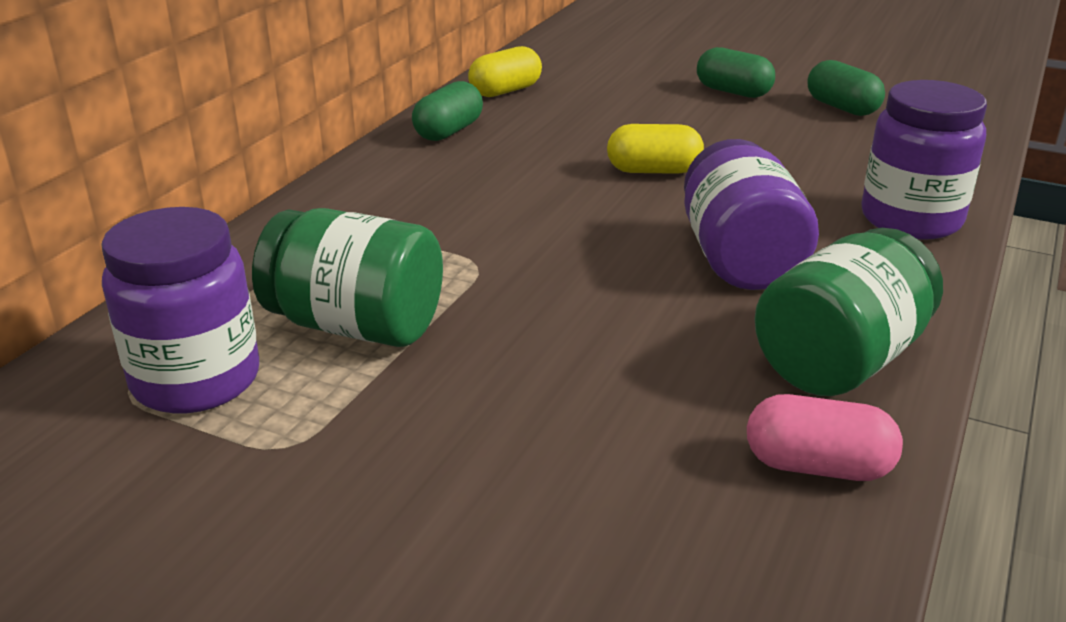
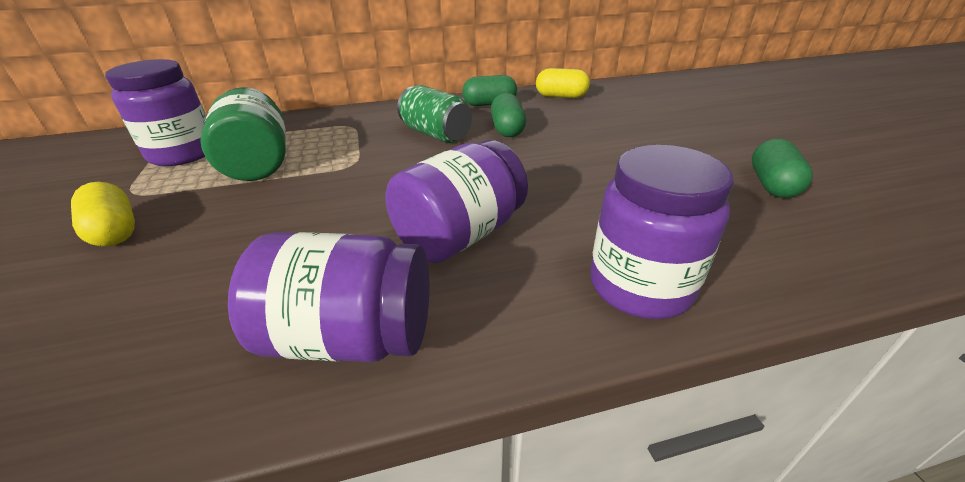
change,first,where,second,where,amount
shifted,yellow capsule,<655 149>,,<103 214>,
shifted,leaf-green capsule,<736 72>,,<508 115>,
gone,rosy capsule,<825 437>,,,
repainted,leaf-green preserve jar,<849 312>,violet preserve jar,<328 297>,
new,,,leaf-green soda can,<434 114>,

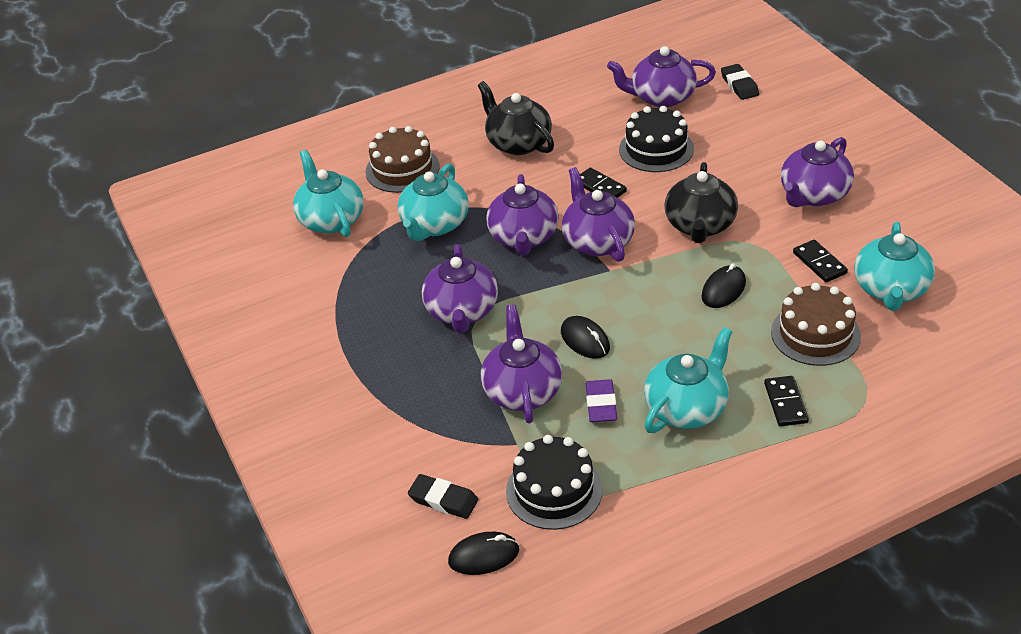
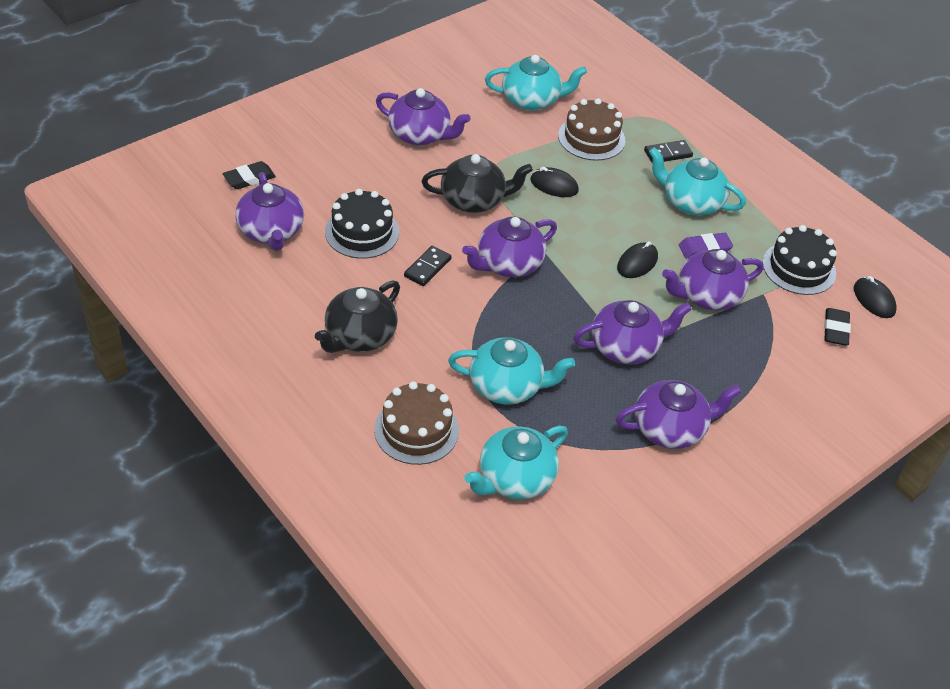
change,first,where,second,where,amount
shifted,violet china teapot,<522 214>,,<679 414>,
gone,black domino tile,<820 261>,,,

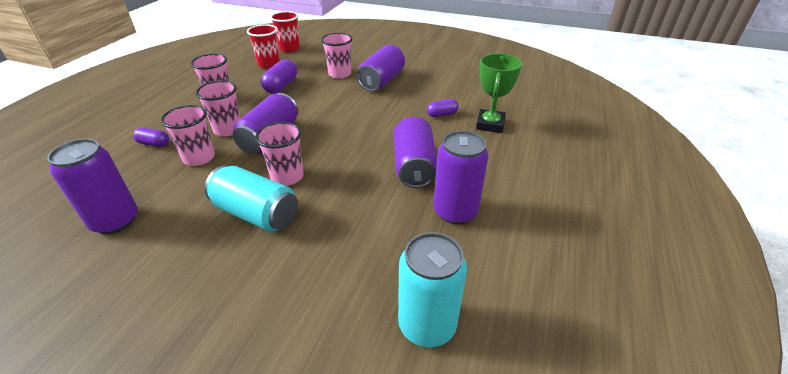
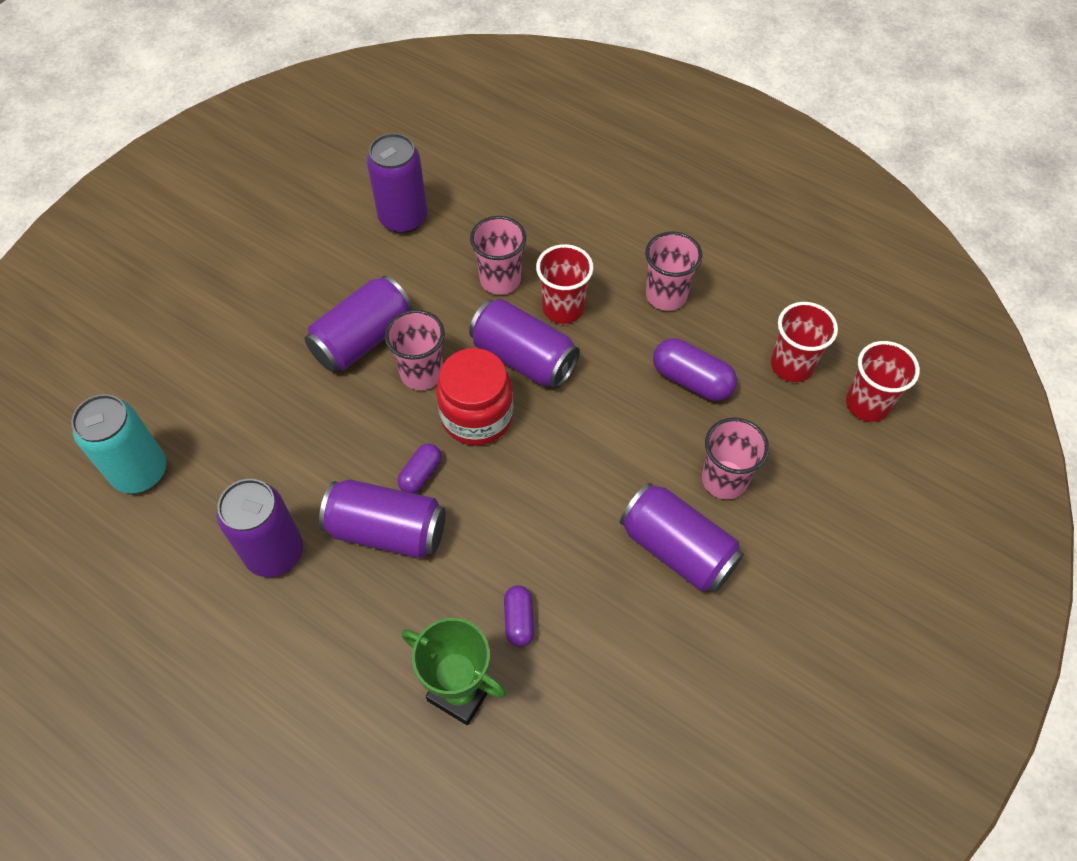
change,first,where,second,where,amount
shifted,violet capsule,<151 137>,,<419 468>,
repainted,rosy tumbler,<218 108>,red tumbler,<565 284>,
repainted,teal soda can,<251 199>,violet soda can,<358 323>,
new,,,red preserve jar,<474 397>,

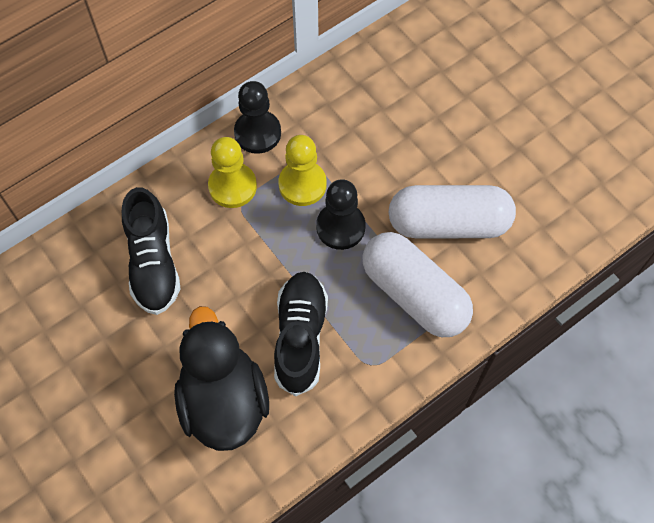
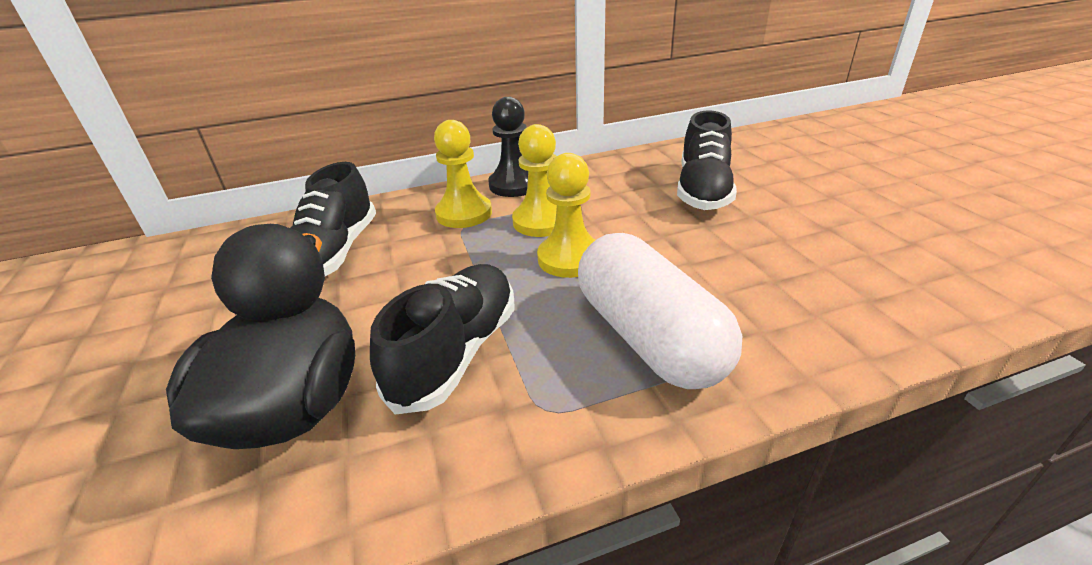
change,first,where,second,where,amount
repainted,black pawn,<341 214>,yellow pawn,<566 215>,
gone,pure white capsule,<452 211>,,,
new,,,black sneaker,<707 160>,

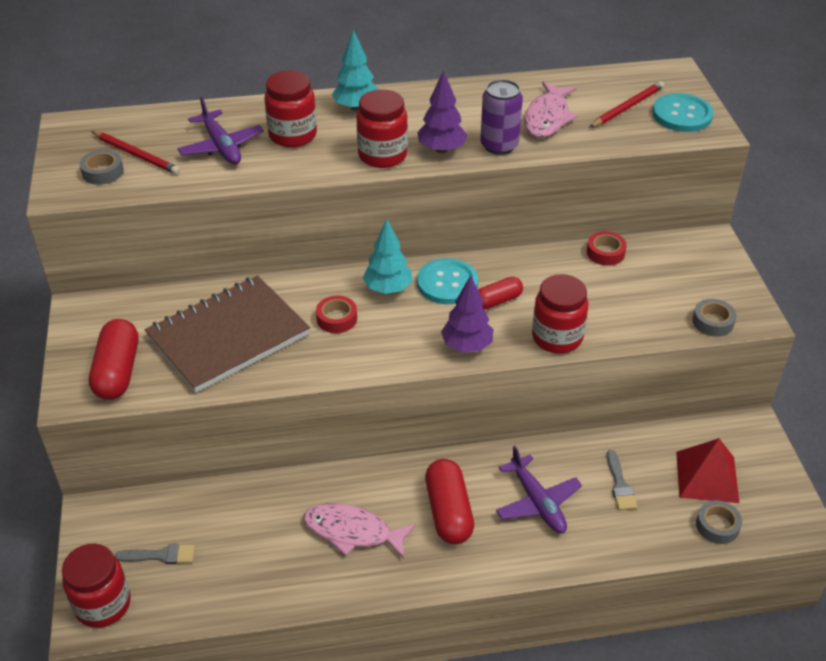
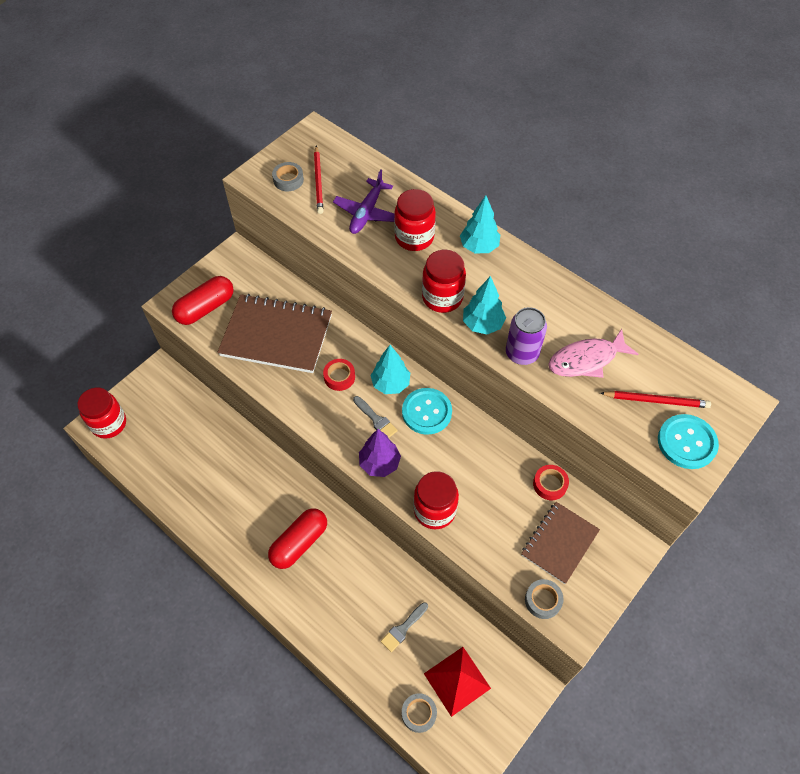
change,first,where,second,where,amount
shifted,ash-grey paintbrush,<155 554>,,<375 417>,
gone,rosy fish,<359 531>,,,
repainted,violet tree,<442 111>,teal tree,<484 305>,
gone,red capsule,<500 293>,,,
gone,violet toy plane,<539 489>,,,
new,,,brown notebook,<560 543>,

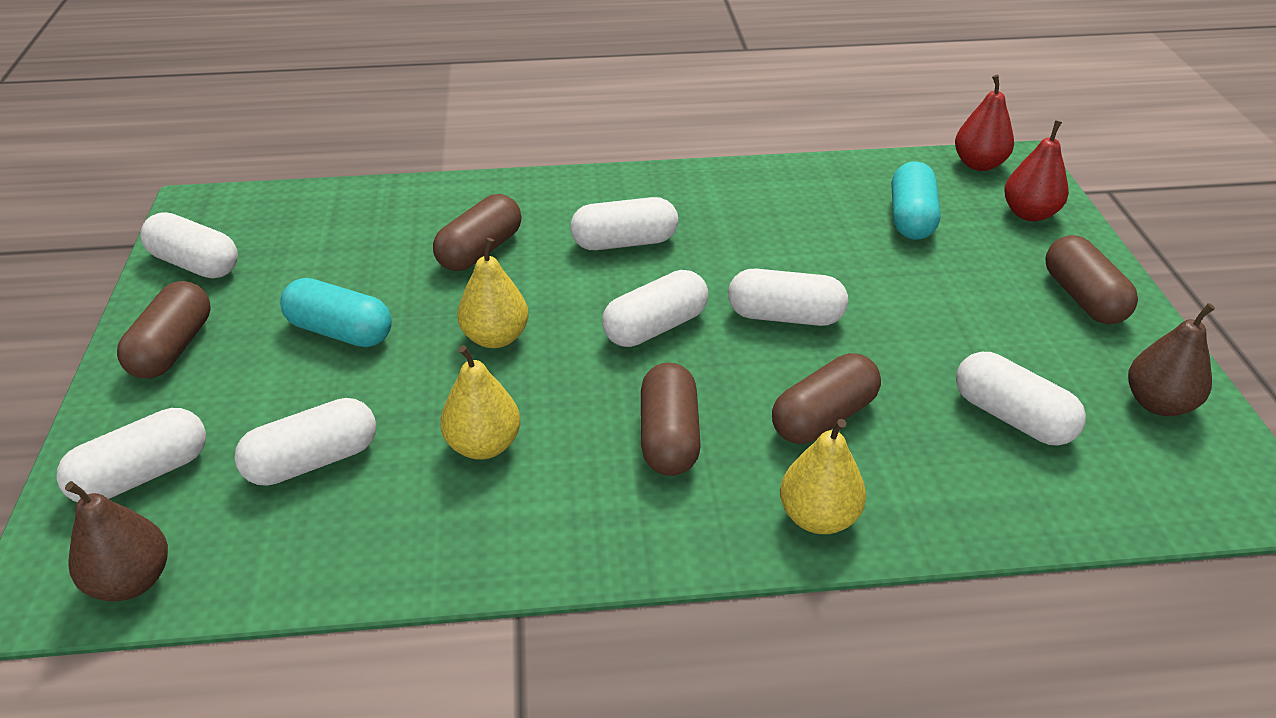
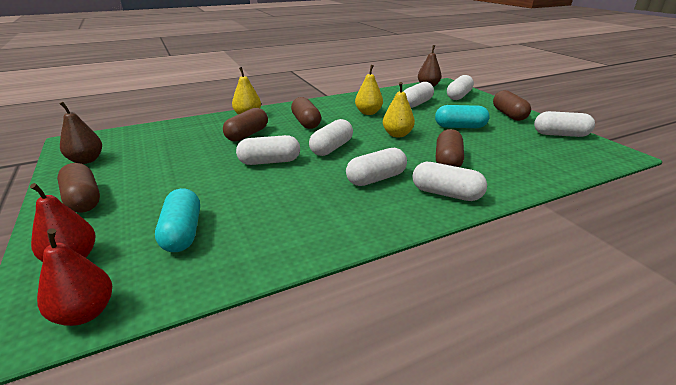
change,first,where,second,where,amount
shifted,pure white capsule,<1021 399>,,<449 181>,

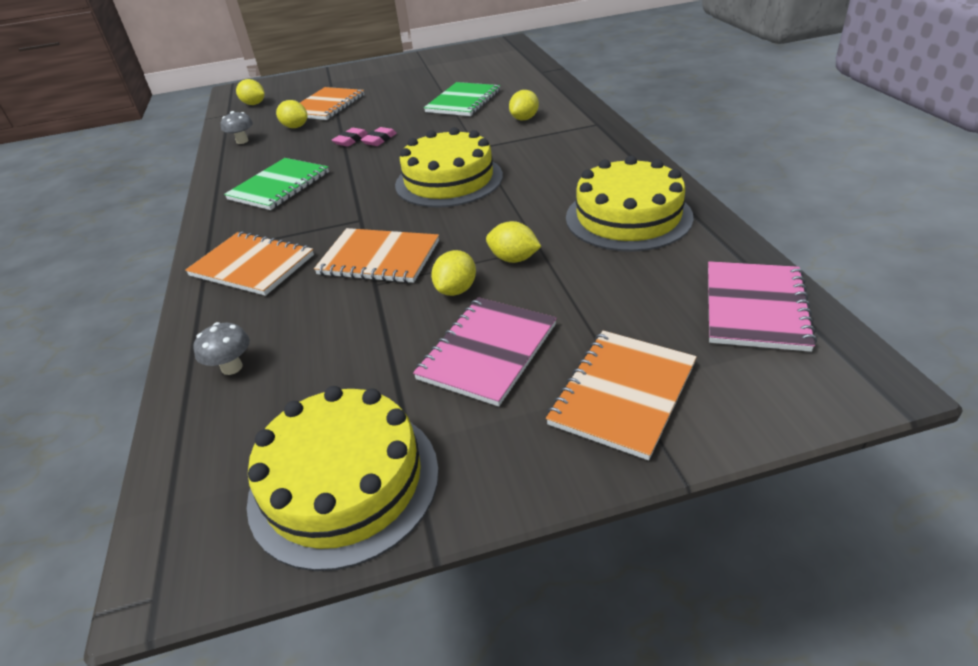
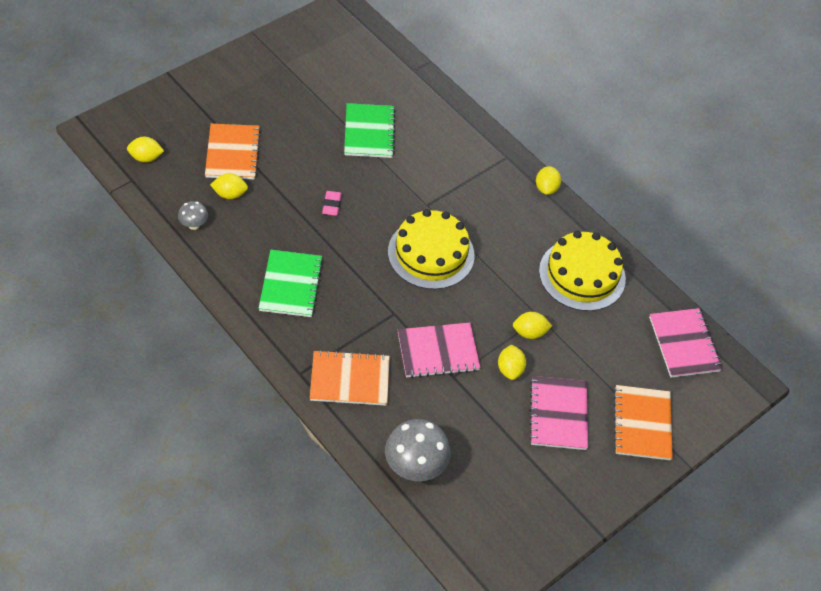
change,first,where,second,where,amount
scaled,ash-grey toadstool,<221 348>,,<418 450>,x1.93
gone,yellow cake,<343 478>,,,
repainted,orange notebook,<376 255>,rosy notebook,<439 350>,
gone,rosy pencil eraser,<350 137>,,,
shifted,yellow citrus fruit,<524 105>,,<548 180>,

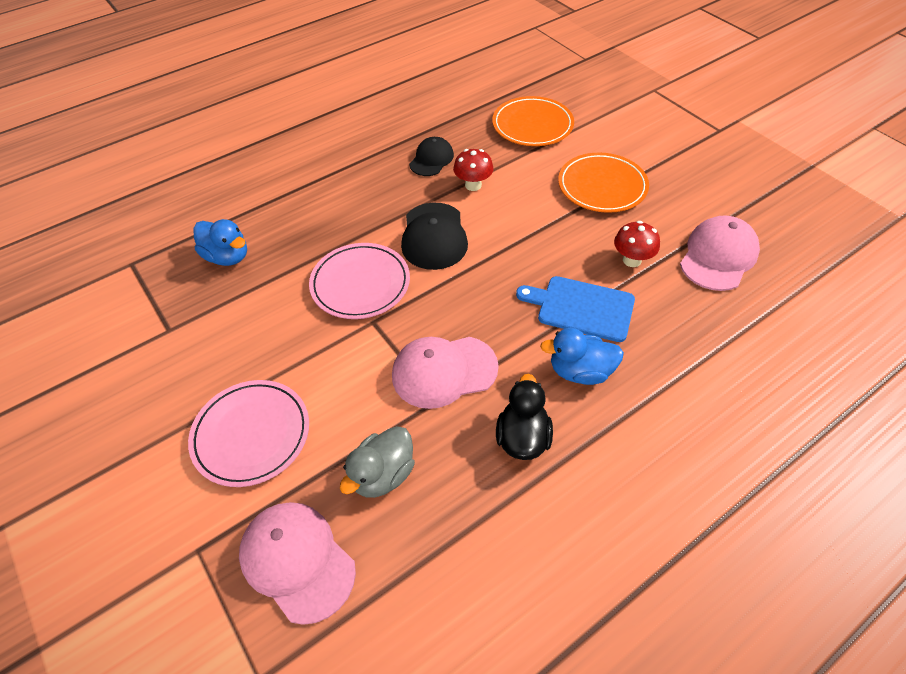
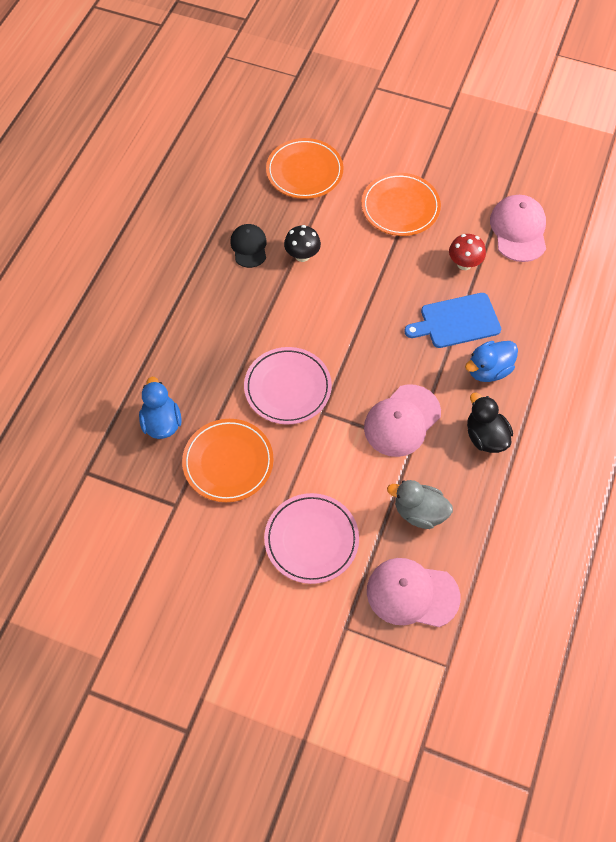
change,first,where,second,where,amount
rotated,royal blue toy duck,<220 242>,,<160 408>,105 degrees counterclockwise
rotated,ash-grey toy duck,<377 462>,,<420 504>,105 degrees clockwise
gone,black baseball cap,<434 236>,,,
repainted,red toadstool,<473 170>,black toadstool,<302 243>,
new,,,orange plate,<228 460>,

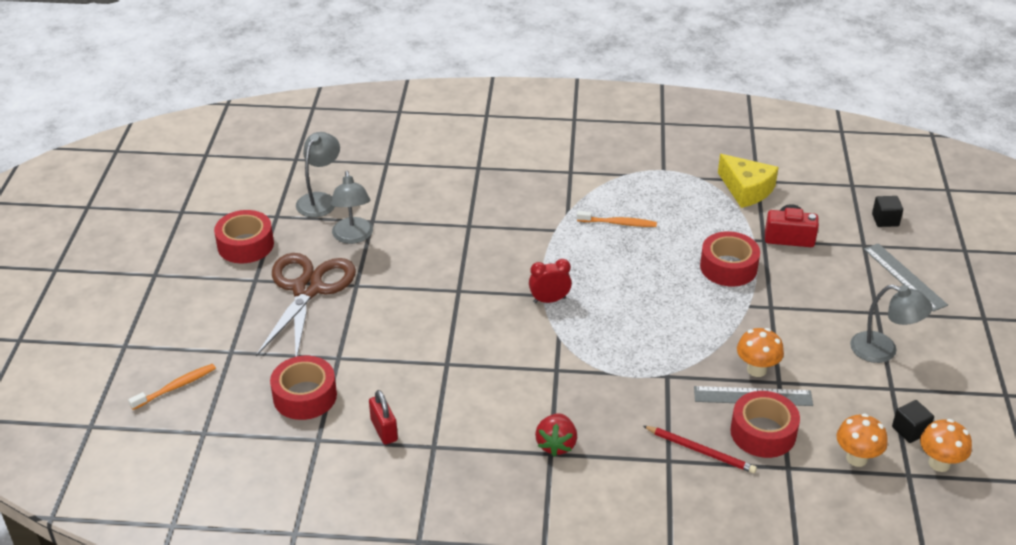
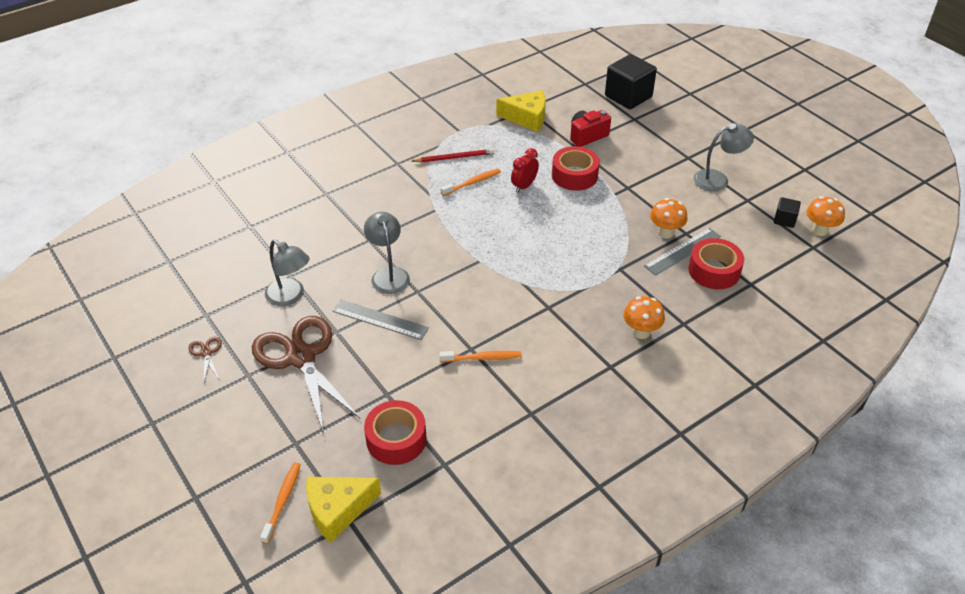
change,first,where,second,where,amount
swapped,red sticky tape,<244 236>,brown scissors,<205 359>,
shifted,ash-grey reading lamp,<318 174>,,<387 253>,
gone,red lock,<383 417>,,,
shifted,red alarm clock,<550 281>,,<525 170>,
gone,red berry,<556 435>,,,
shifted,red lead pencil,<700 449>,,<453 155>,
shifted,orange toadstool,<862 440>,,<644 317>,
shifted,ash-grey straightedge,<906 277>,,<381 320>,
scaled,black cube,<887 211>,,<631 81>,x2.02
new,,,yellow cheese,<343 510>,
new,,,orange tooth brush,<481 356>,

